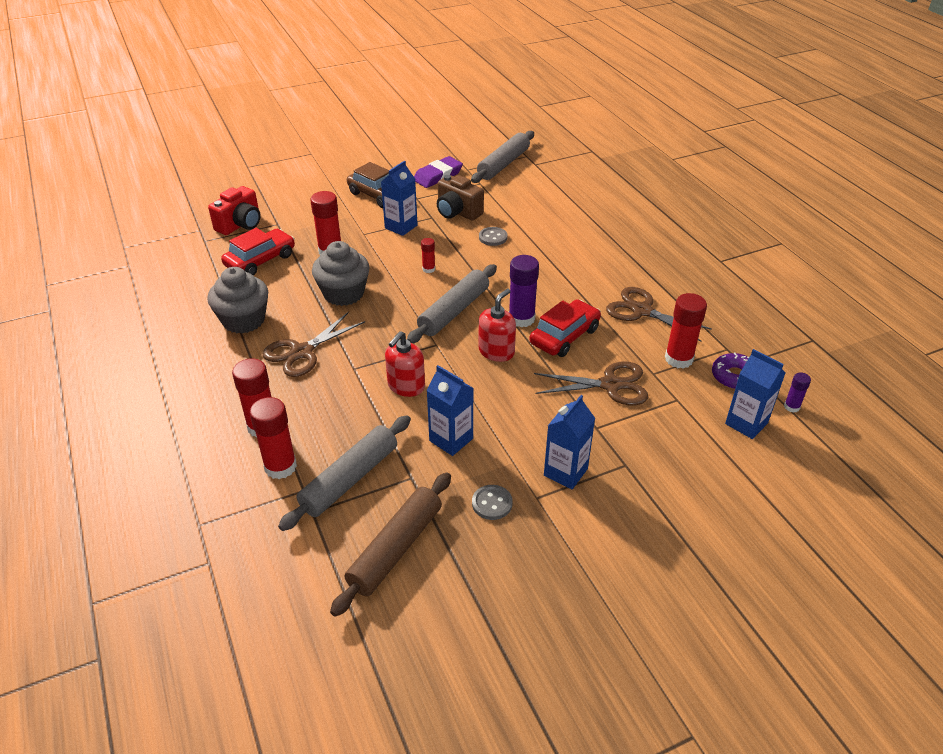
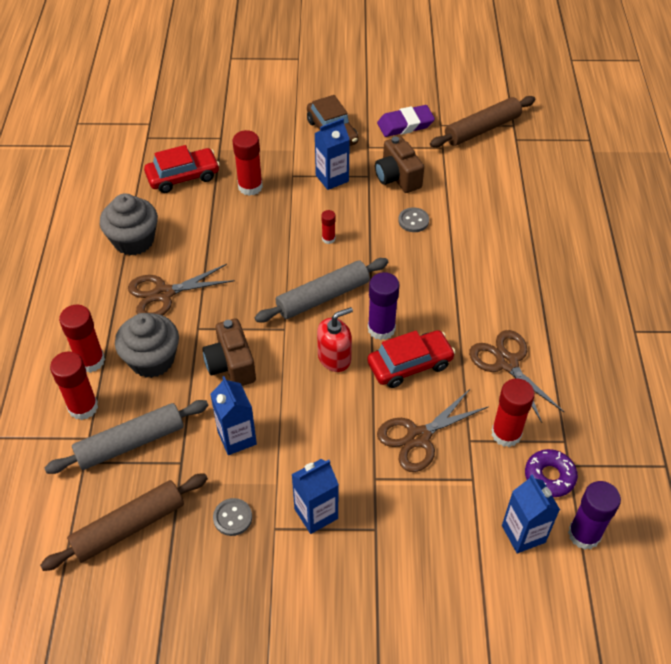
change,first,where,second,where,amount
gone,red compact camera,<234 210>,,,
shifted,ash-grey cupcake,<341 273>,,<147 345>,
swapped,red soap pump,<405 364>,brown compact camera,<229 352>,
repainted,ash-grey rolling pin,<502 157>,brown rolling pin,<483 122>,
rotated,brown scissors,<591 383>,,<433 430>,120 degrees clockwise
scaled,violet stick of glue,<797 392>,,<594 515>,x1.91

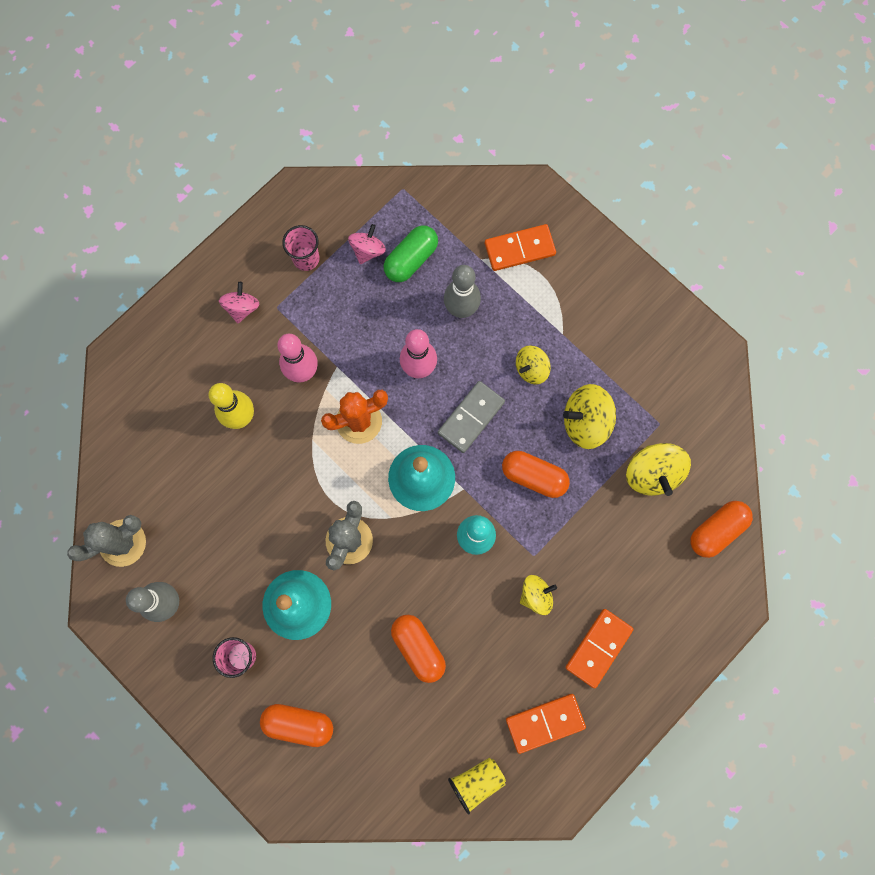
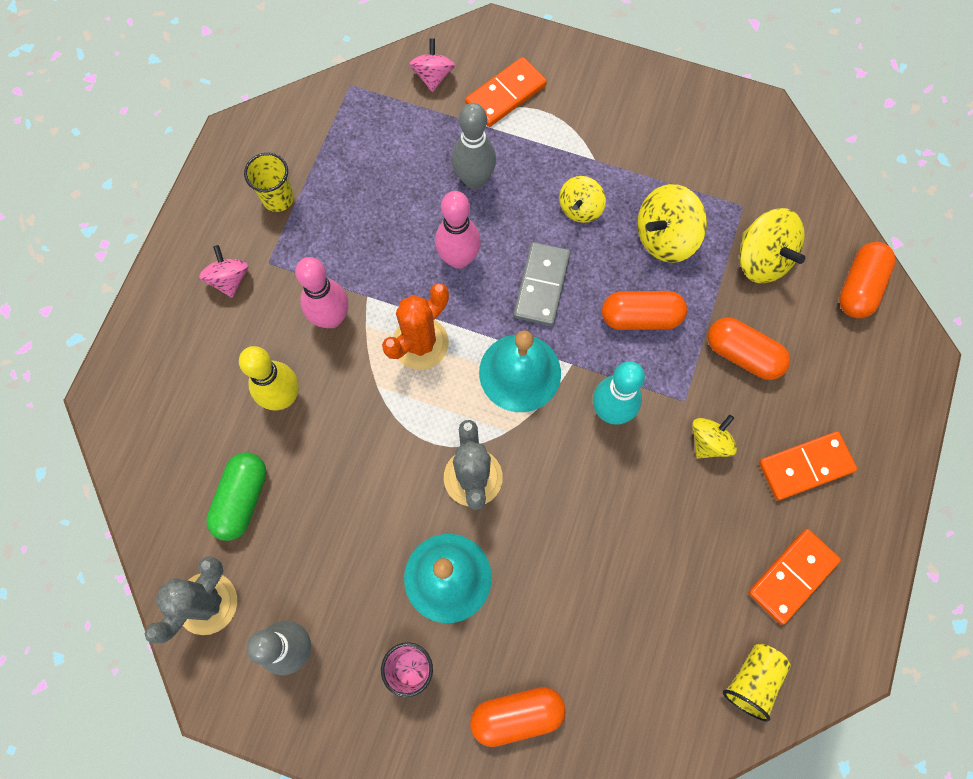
change,first,where,second,where,amount
repainted,rosy tumbler,<300 248>,yellow tumbler,<269 182>,
shifted,rosy toy top,<367 244>,,<432 65>,
shifted,leaf-green capsule,<411 253>,,<236 496>,
shifted,orange capsule,<418 649>,,<749 348>,
rotated,orange domino tile,<599 649>,,<808 466>,60 degrees clockwise

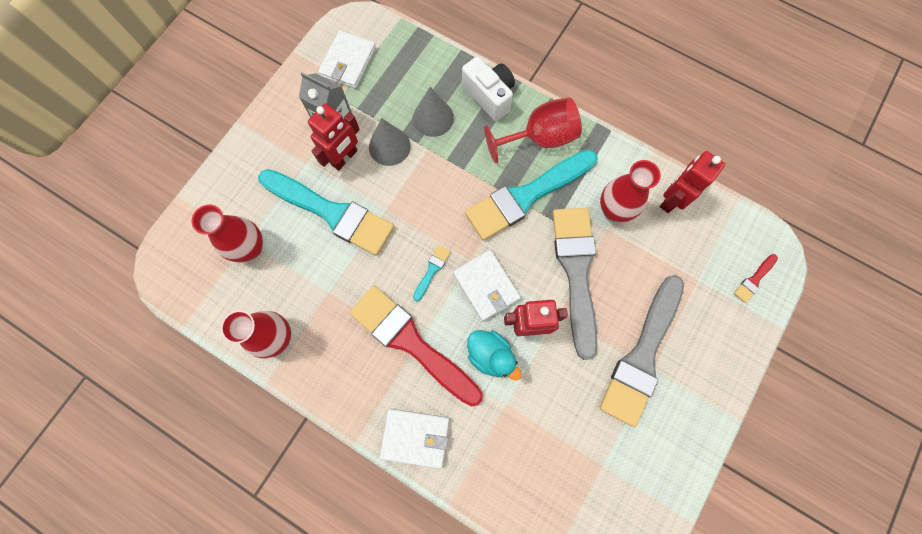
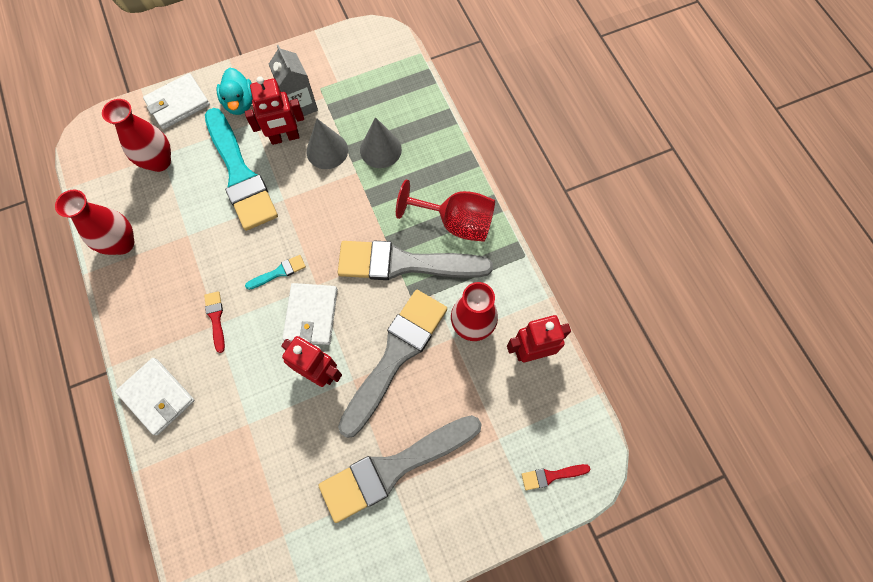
change,first,where,second,where,amount
shifted,pure white card wallet,<347 60>,,<176 101>,
scaled,red paintbrush,<416 346>,,<214 322>,x0.40
gone,pure white compact camera,<488 89>,,,
repainted,teal paintbrush,<531 195>,ash-grey paintbrush,<415 260>,
shifted,teal toy duck,<494 355>,,<235 91>,

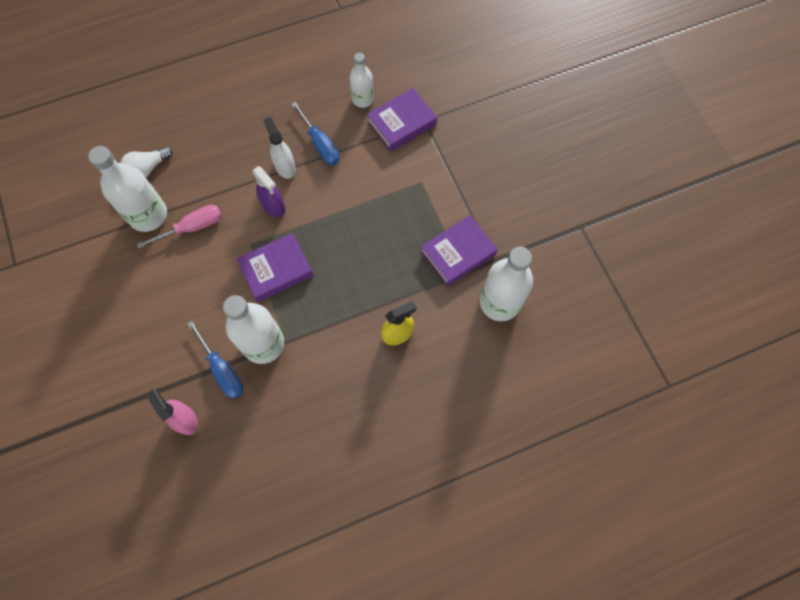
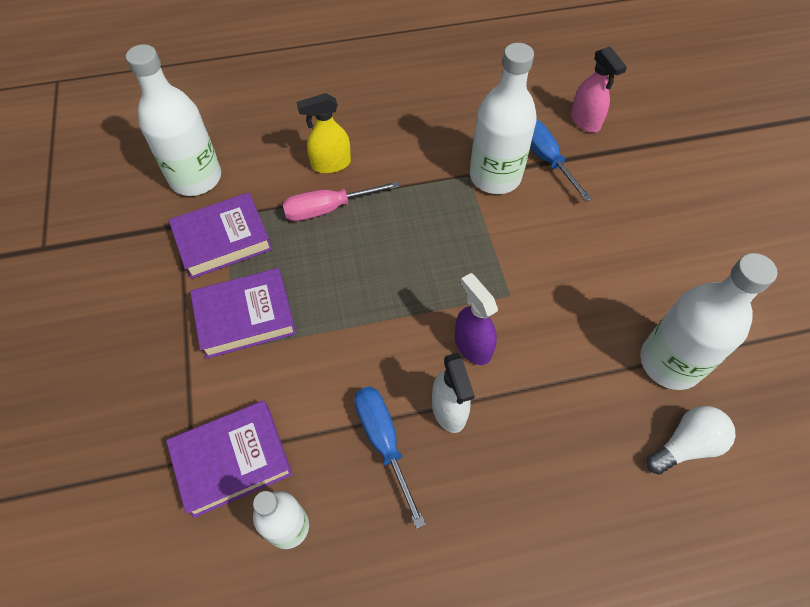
change,first,where,second,where,amount
shifted,rosy flat screwdriver,<179 227>,,<341 201>,
shifted,violet book,<275 267>,,<243 313>,

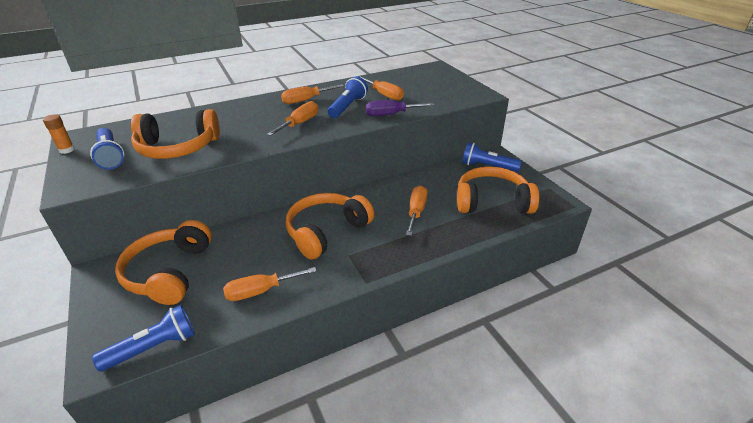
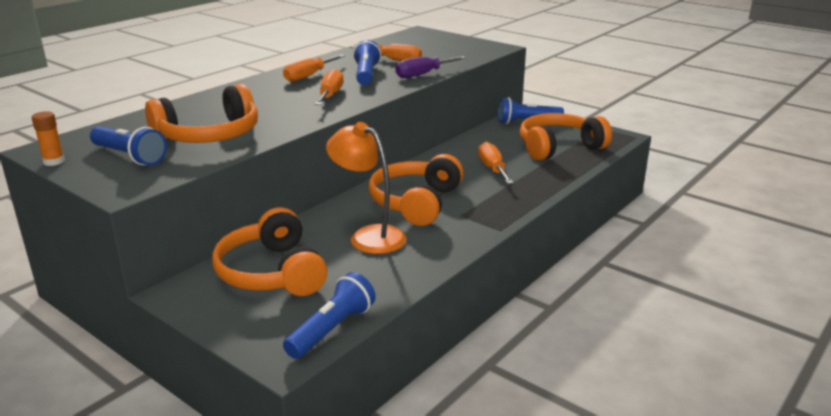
change,first,where,second,where,amount
gone,orange flat screwdriver,<270 284>,,,
new,,,orange reading lamp,<366 188>,

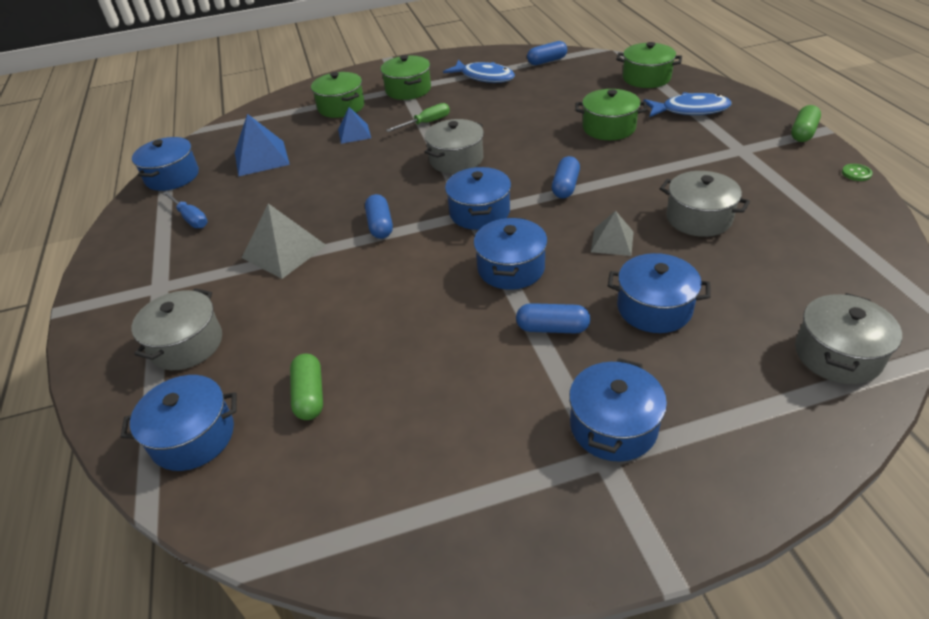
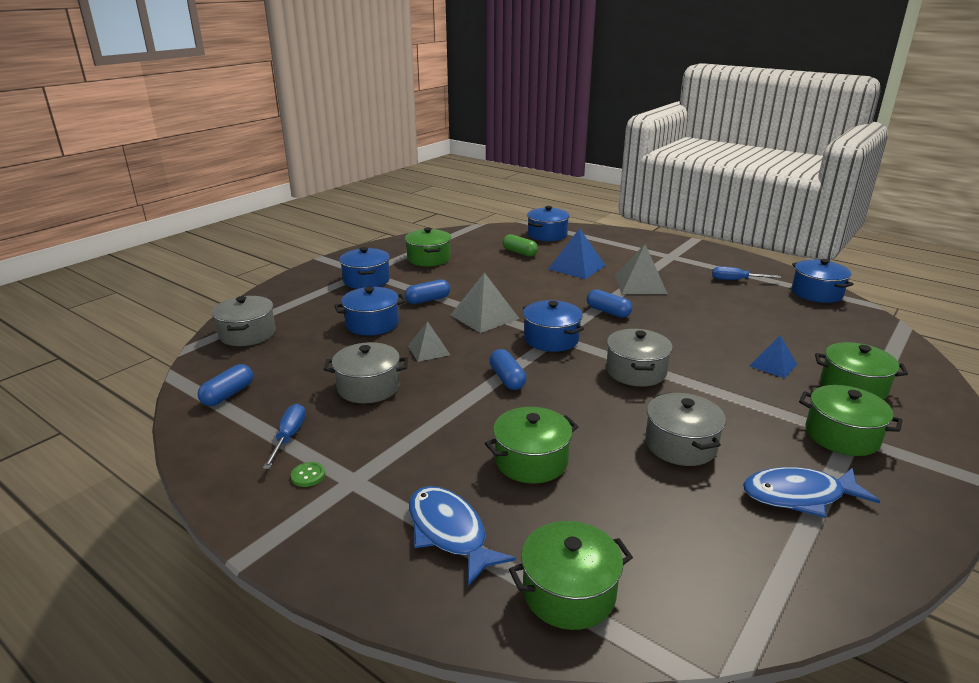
change,first,where,second,where,amount
shifted,ash-grey stockpot,<177 329>,,<685 429>,
shifted,royal blue pyramid,<262 145>,,<577 253>,
gone,leaf-green flat screwdriver,<418 117>,,,
swapped,royal blue stockpot,<510 253>,ash-grey pyramid,<485 303>,
shifted,royal blue capsule,<547 53>,,<225 385>,
rotated,royal blue fish,<687 104>,,<462 536>,90 degrees clockwise
gone,leaf-green capsule,<806 123>,,,
shifted,leaf-green button,<857 172>,,<308 474>,
new,,,royal blue flat screwdriver,<284 436>,
new,,,leaf-green stockpot,<428 247>,

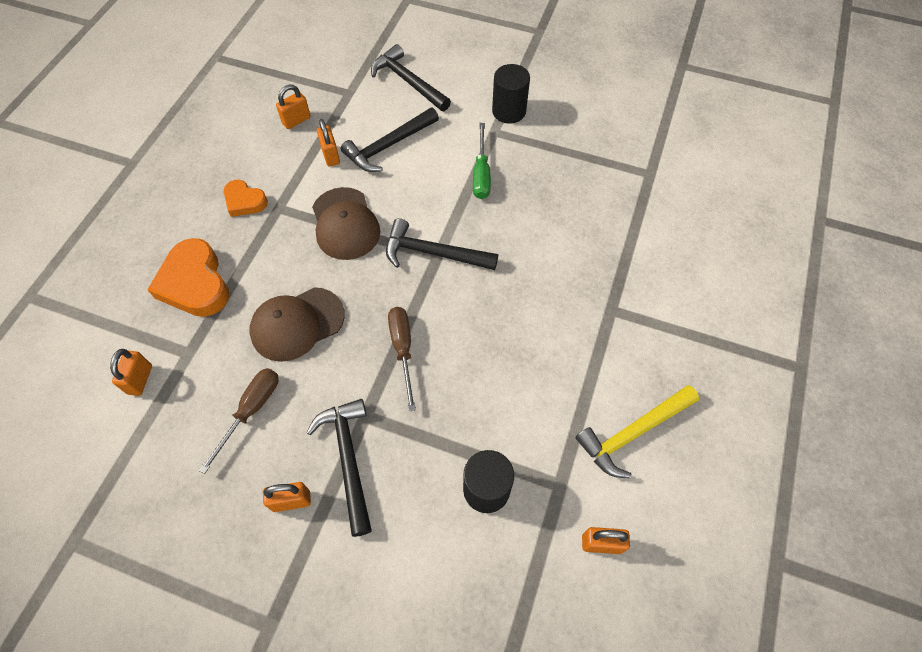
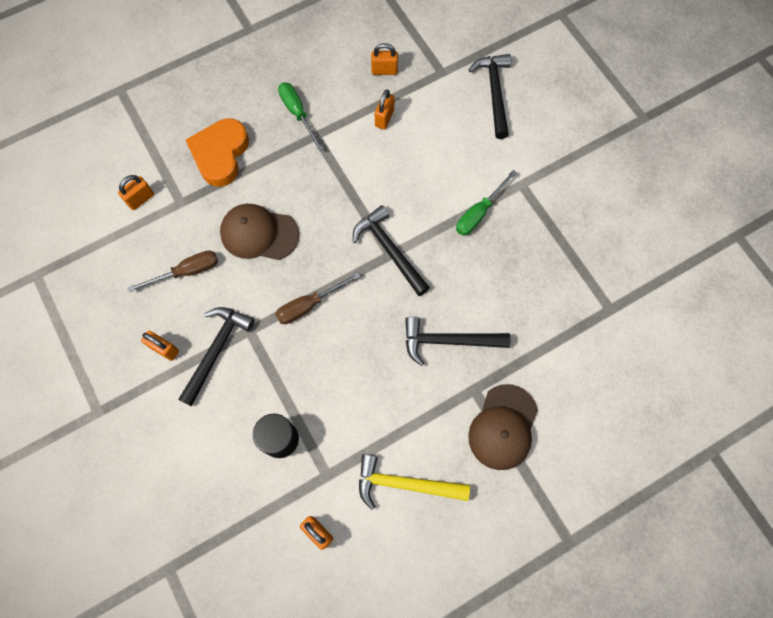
change,first,where,second,where,amount
swapped,orange heart shape,<246 198>,leaf-green flat screwdriver,<301 116>,
shifted,brown baseball cap,<346 223>,,<503 427>,
shifted,black carpenter's hammer,<390 140>,,<457 341>,
rotated,brown flat screwdriver,<402 359>,,<318 298>,150 degrees counterclockwise
gone,black cylinder shape,<511 94>,,,

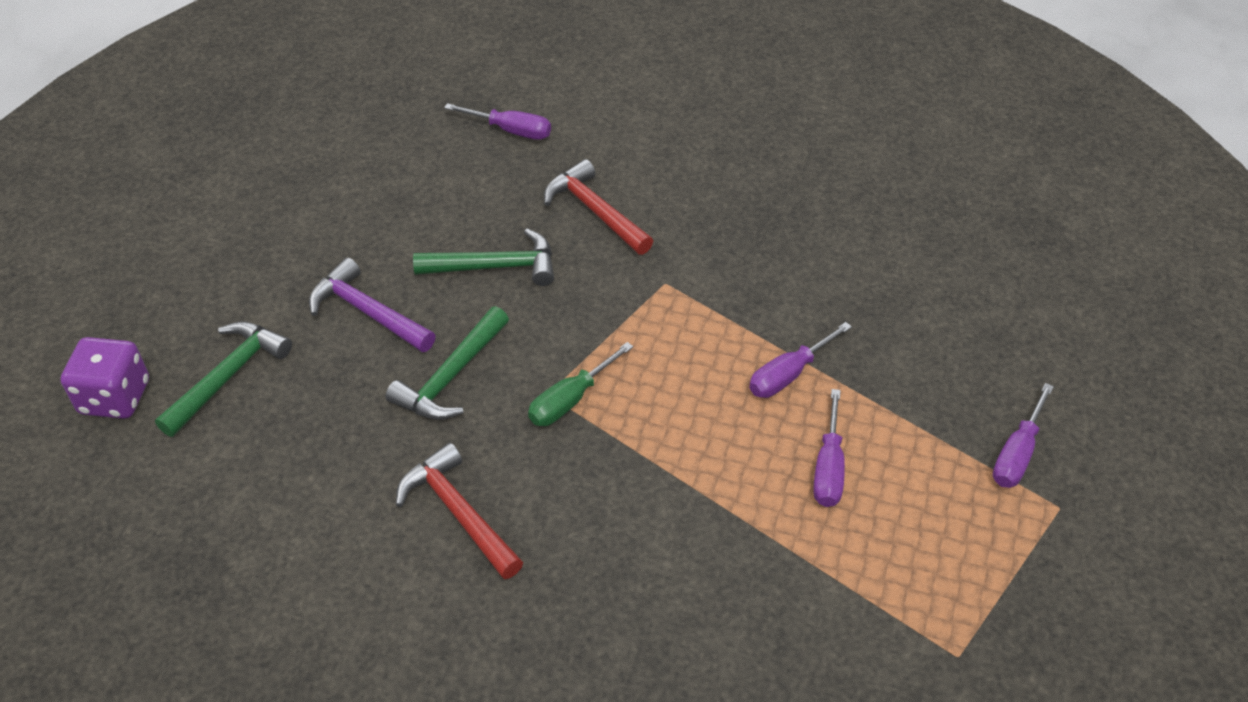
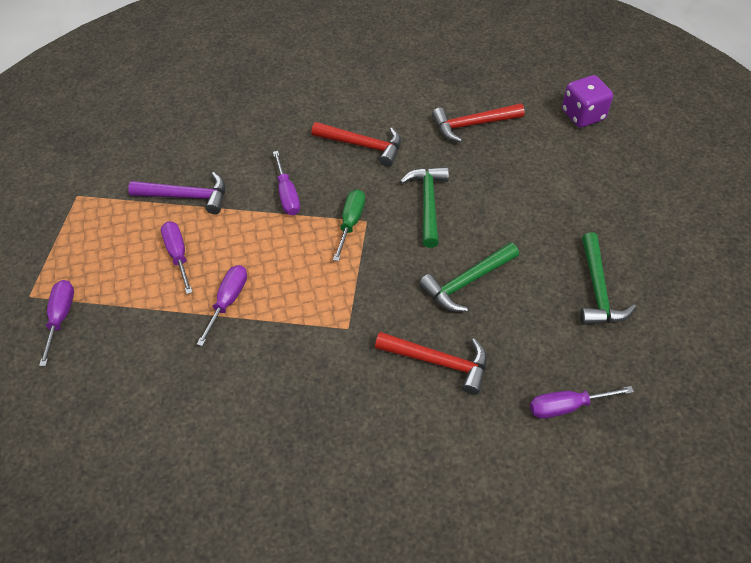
change,first,where,second,where,amount
shifted,leaf-green carpenter's hammer,<223 379>,,<608 279>,
shifted,violet carpenter's hammer,<372 305>,,<176 193>,
new,,,violet flat screwdriver,<286 183>,
new,,,red carpenter's hammer,<478 123>,

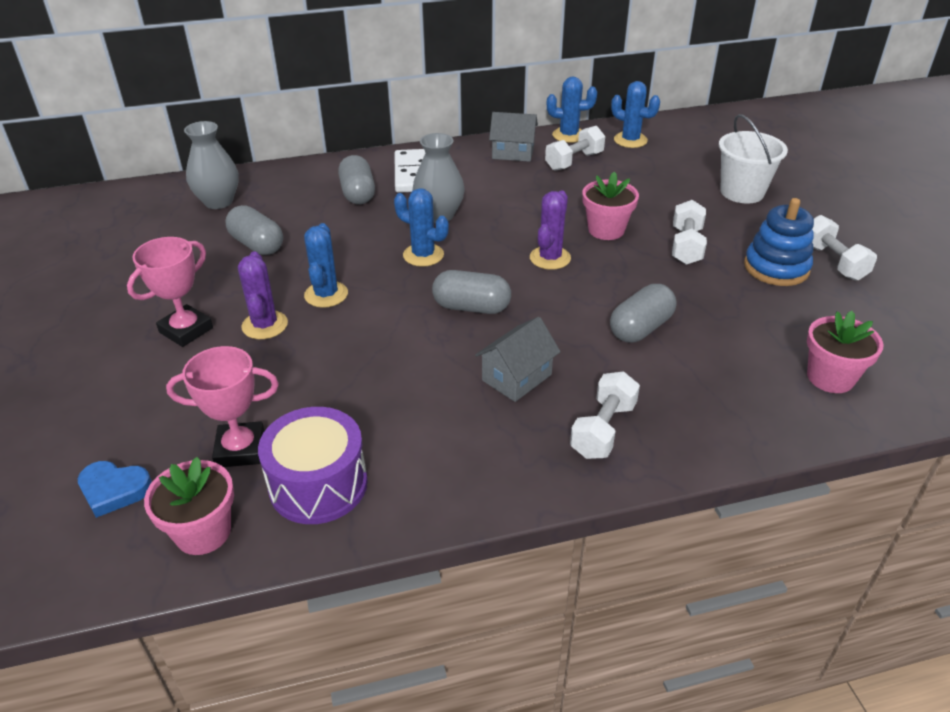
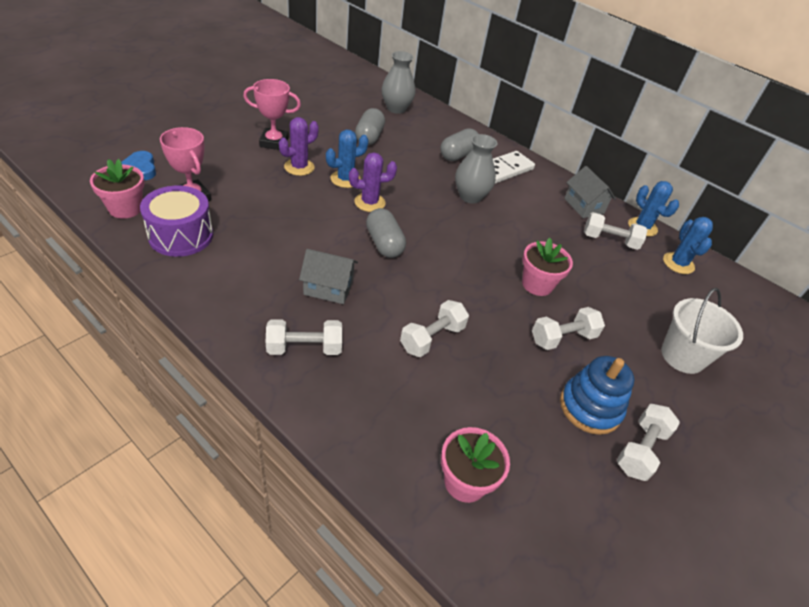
change,first,where,second,where,amount
gone,royal blue cactus,<421 227>,,,
shifted,violet cactus,<550 230>,,<373 182>,
swapped,ash-grey capsule,<643 313>,pure white hand weight,<434 328>,

